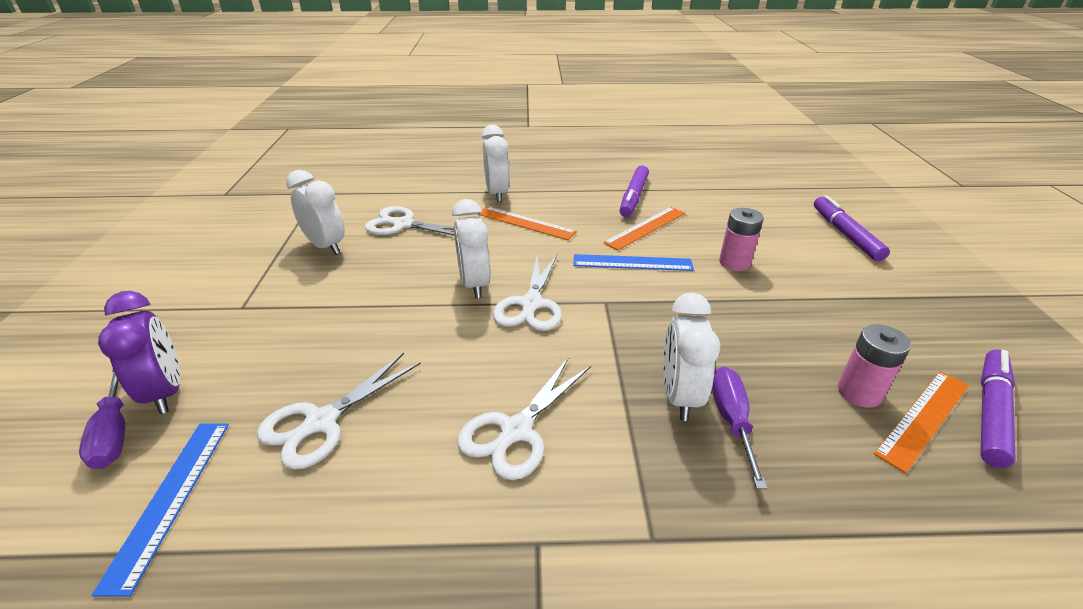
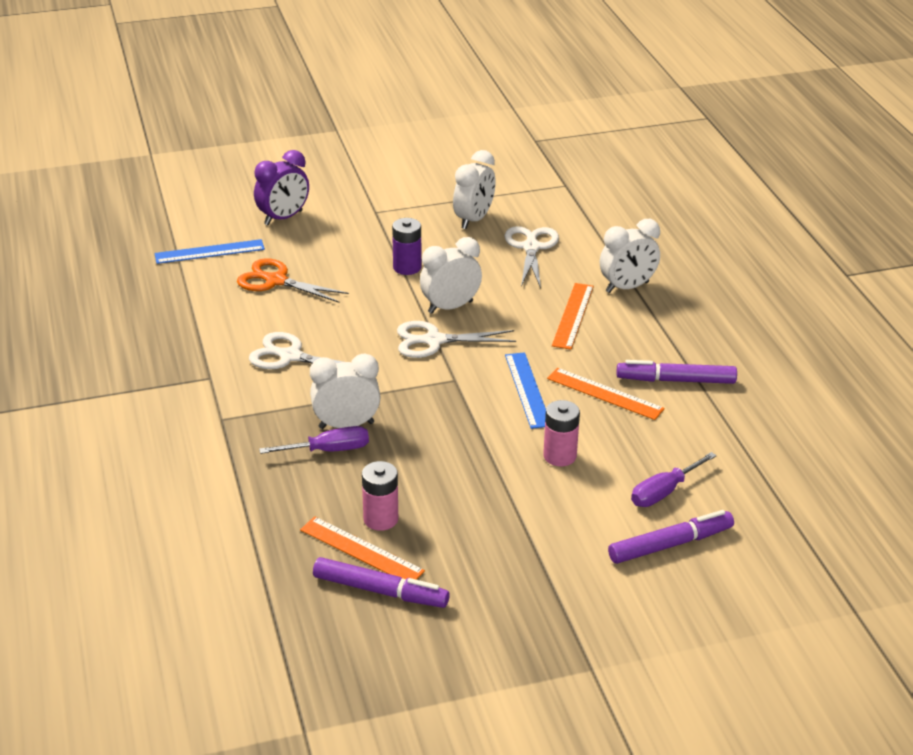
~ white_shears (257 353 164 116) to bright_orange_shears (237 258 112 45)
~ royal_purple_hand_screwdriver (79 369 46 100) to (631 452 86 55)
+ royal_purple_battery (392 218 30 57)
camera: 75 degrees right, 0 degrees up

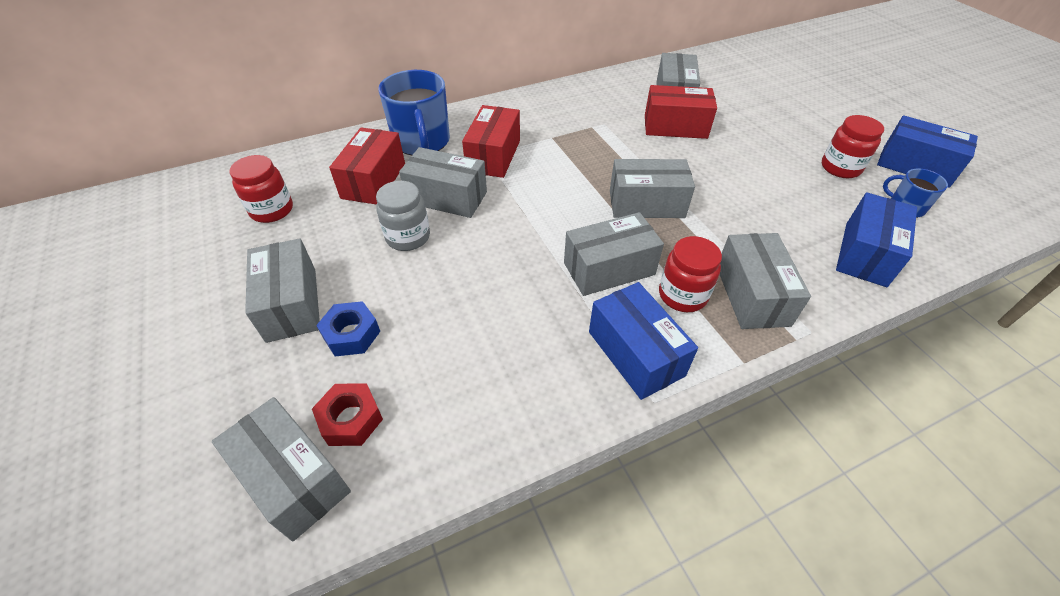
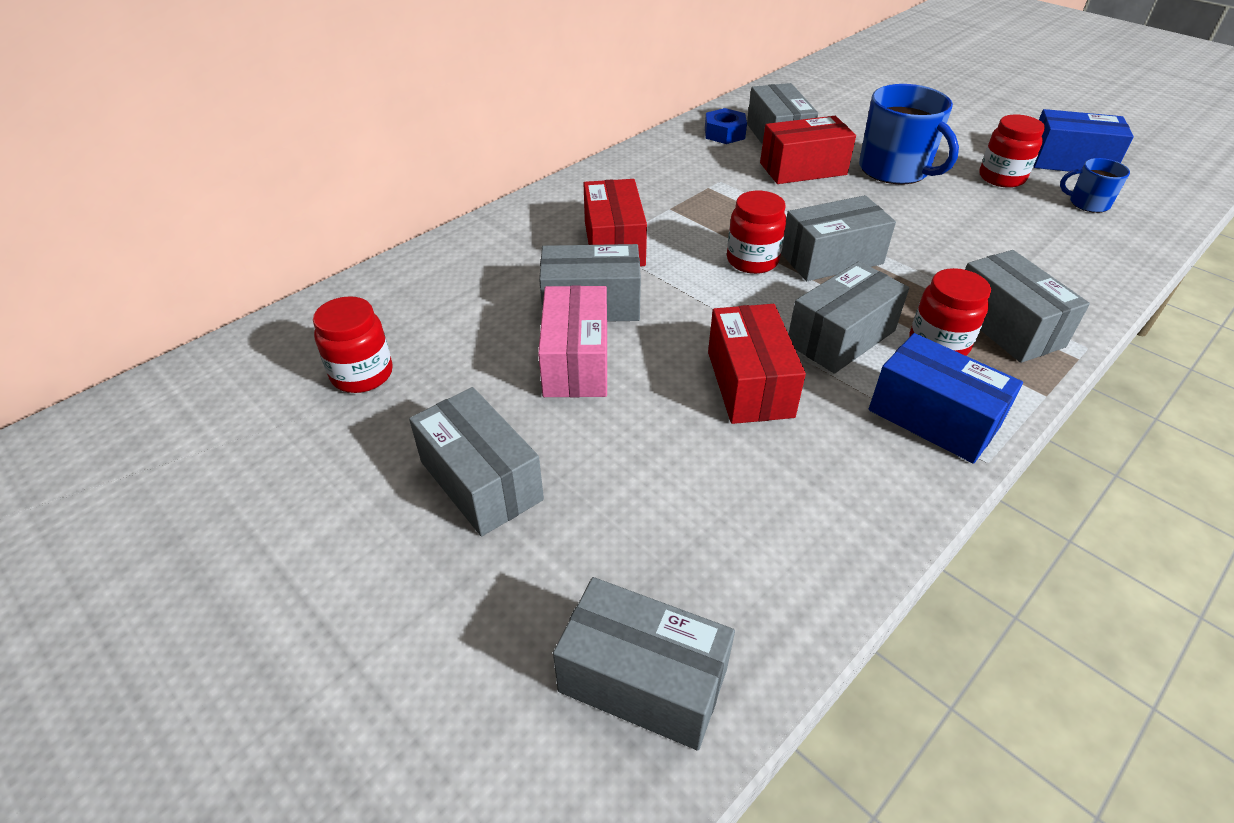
~ cobalt_mug (378 70 72 86) to (859 84 100 100)
~ crimson_parcel (329 127 76 78) to (708 304 98 120)
~ gray_jam_jar (376 181 54 70) to rosy_parcel (538 286 69 111)
- cobalt_parcel (836 192 81 95)
~ cobalt_nut (316 301 64 55) to (705 108 42 36)
- crimson_nut (312 383 71 63)
+ crimson_jam_jar (727 191 59 83)
camera: 20 degrees left, 5 degrees down

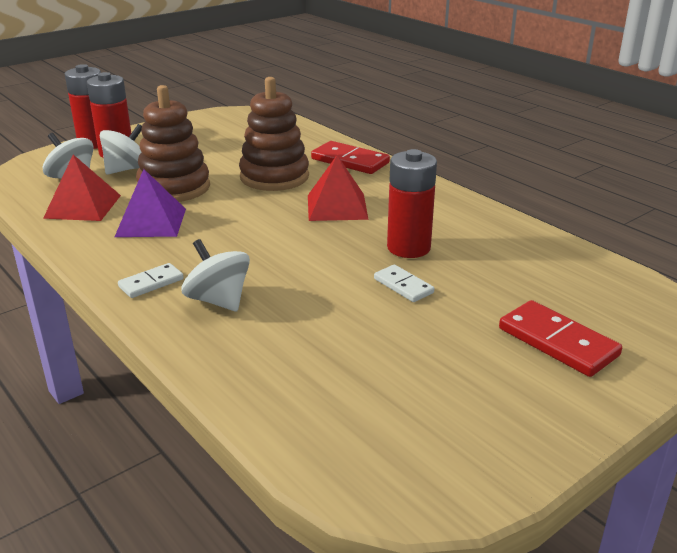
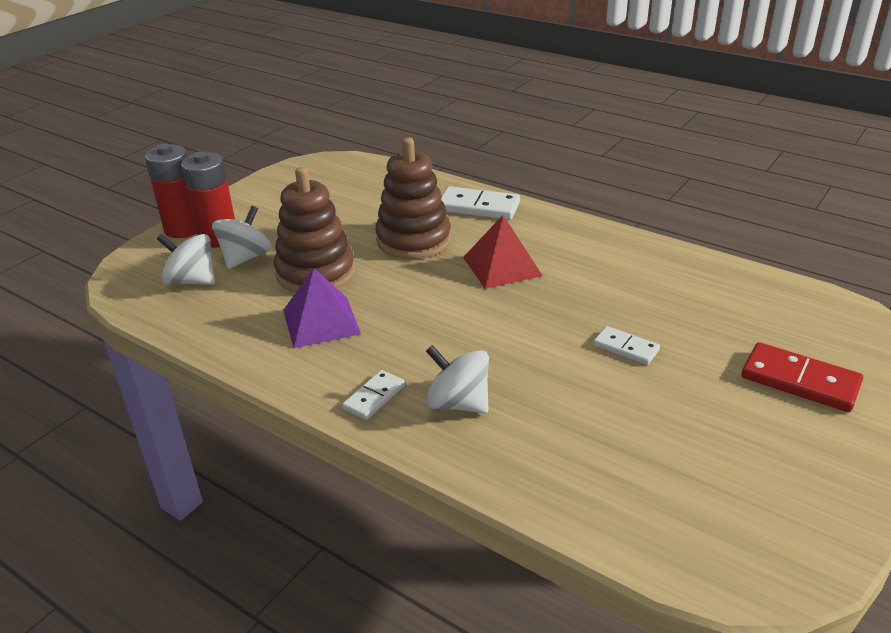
~ crimson_domino_piece (311 141 79 33) to white_domino_piece (441 186 79 34)
- crimson_battery (387 149 50 109)
- crimson_pyramid_shape (43 155 78 66)
camera: 15 degrees left, 5 degrees up

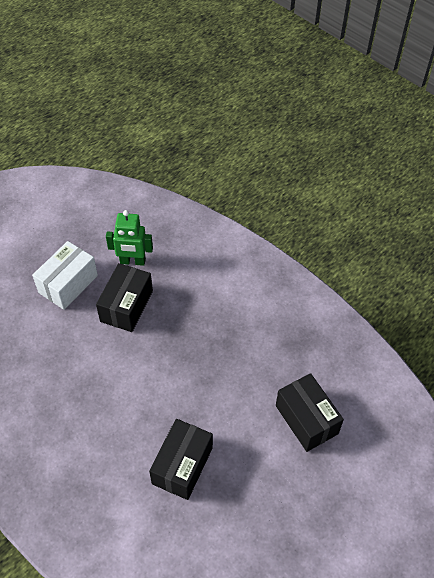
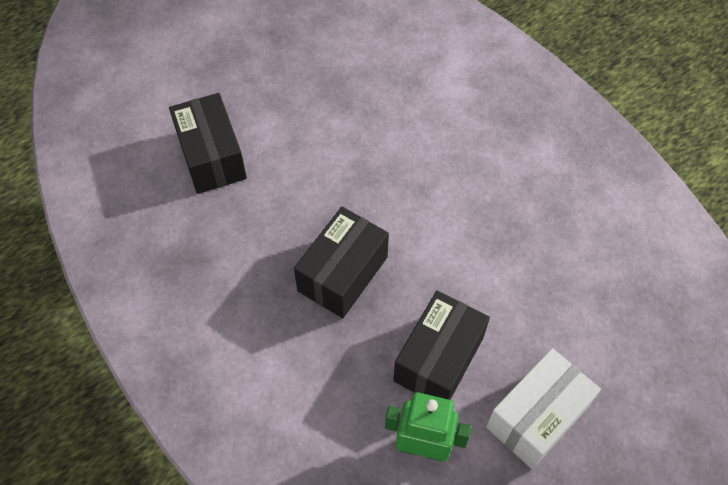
~ jet-black_parcel (149 419 64 81) to (294 207 95 111)
camera: 170 degrees left, 5 degrees up

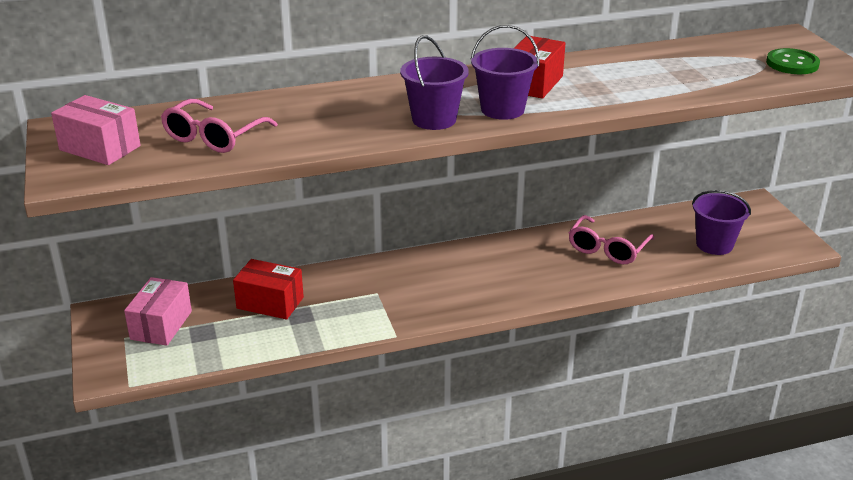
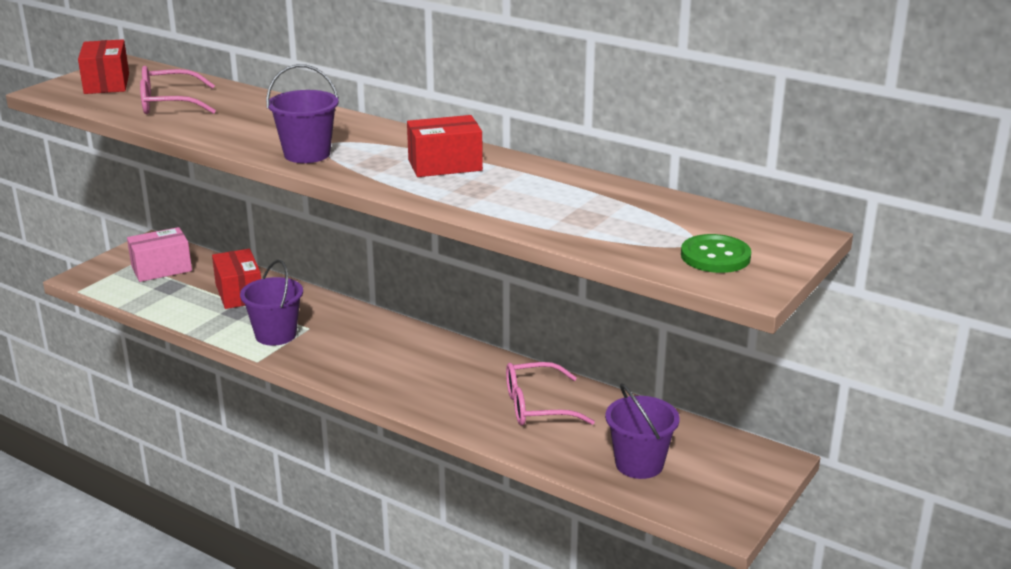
~ royal_purple_pail (471 25 69 95) to (240 260 63 86)
~ rosy_parcel (51 95 90 70) to crimson_parcel (78 39 51 55)
camera: 50 degrees right, 5 degrees down

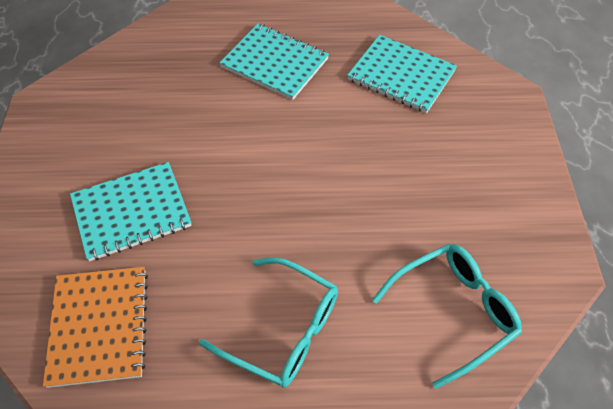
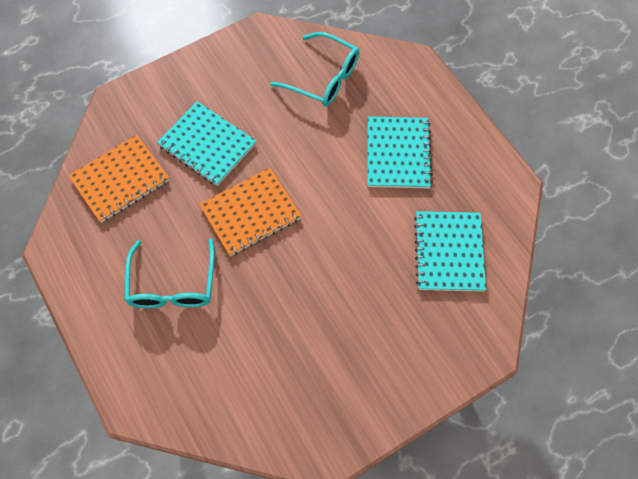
~ turquoise_eyeglasses (372 244 150 145) to (270 32 89 75)
+ bright_orange_notepad (199 168 102 88)
camera: 60 degrees right, 10 degrees up

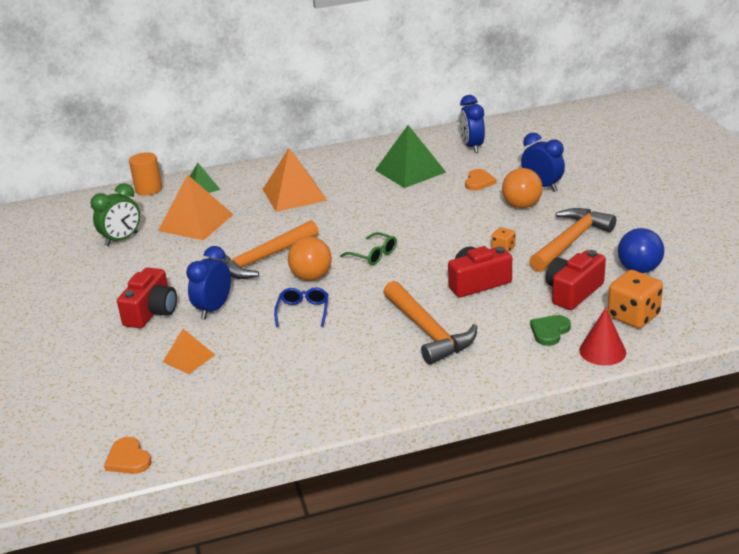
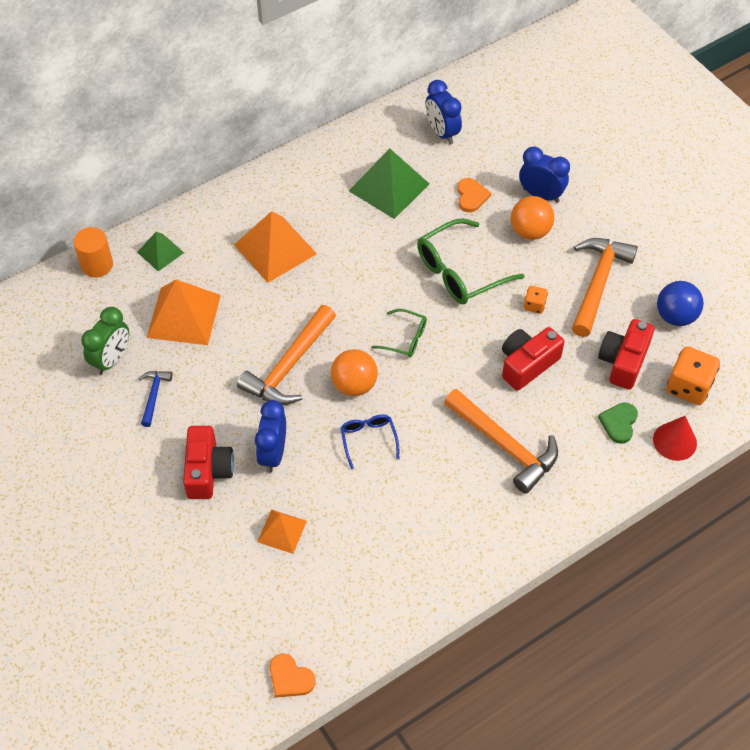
+ leaf-green_eyeglasses (417 218 108 86)
+ cobalt_hammer (138 371 34 56)
camera: 20 degrees left, 25 degrees up

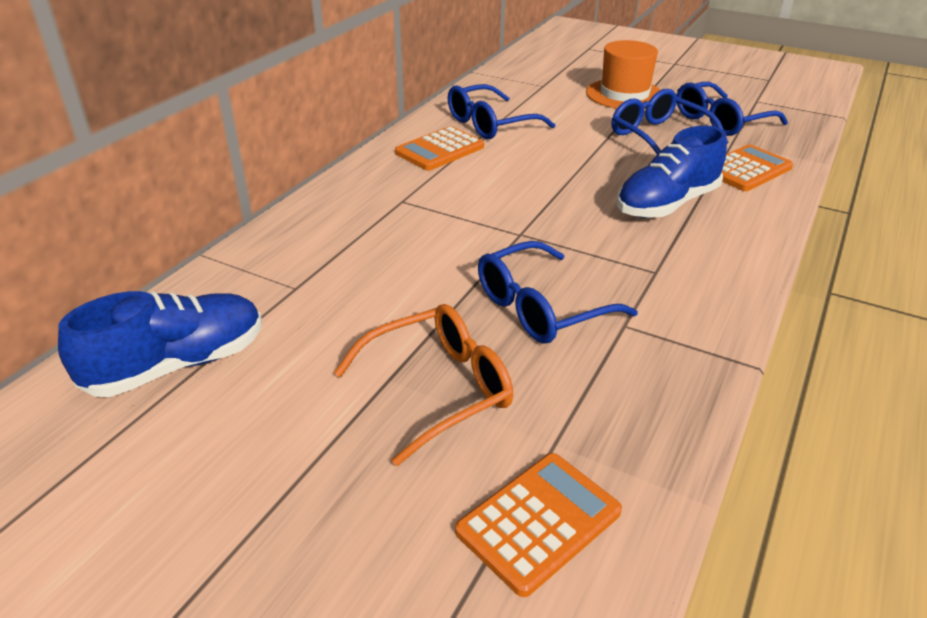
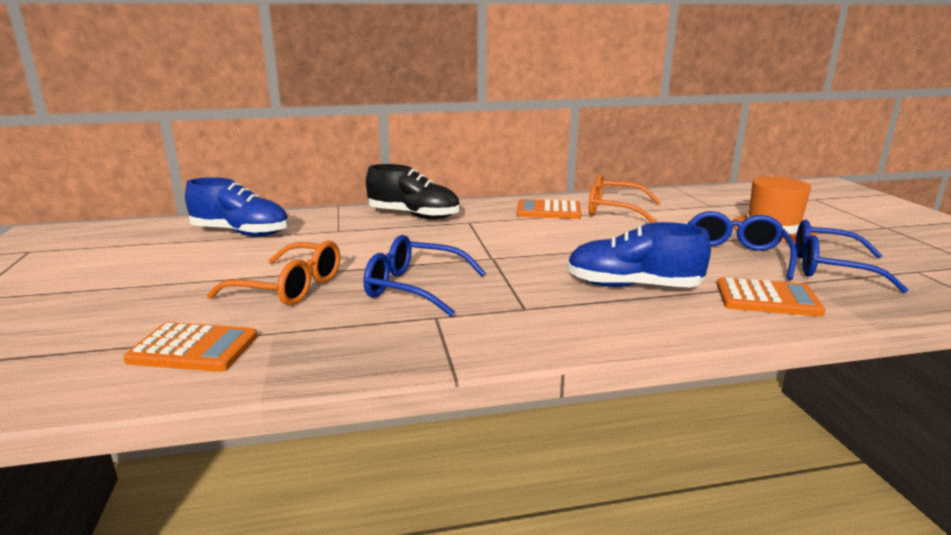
~ cobalt_eyeglasses (448 84 107 55) to bright_orange_eyeglasses (589 174 72 49)
+ jet-black_sneaker (366 164 94 56)
camera: 50 degrees right, 15 degrees down

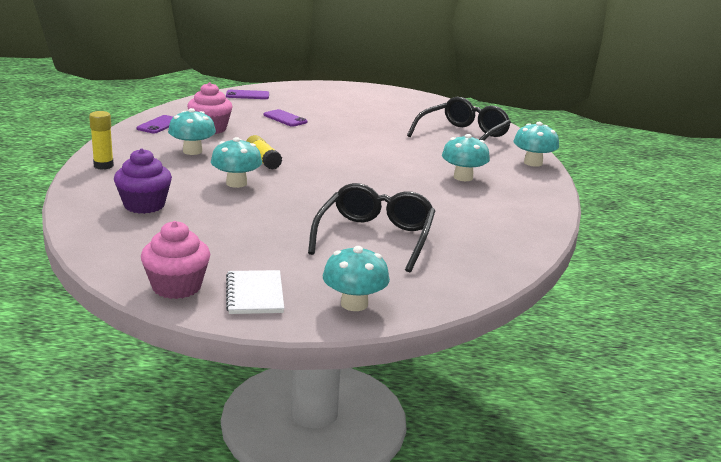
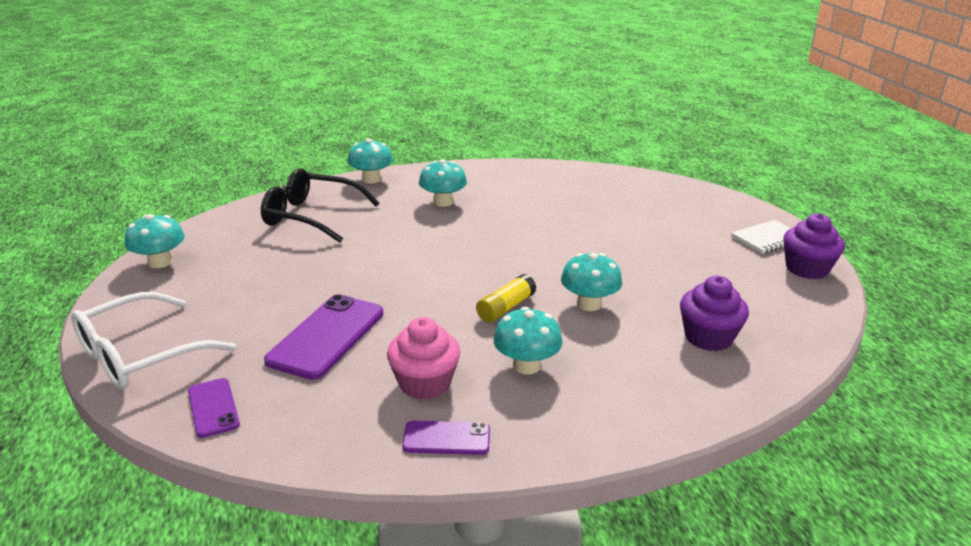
~ royal_purple_smartphone (263 109 45 18) = (264 294 119 86) x1.81
- yellow_stick_of_glue (89 111 25 59)
- jet-black_eyeglasses (308 183 127 89)
~ rosy_cupcake (141 221 69 78) to royal_purple_cupcake (783 213 62 66)
~ turquoise_mushroom (323 246 67 65) to (125 214 60 54)
+ white_eyeglasses (71 292 165 98)
camera: 110 degrees left, 5 degrees up

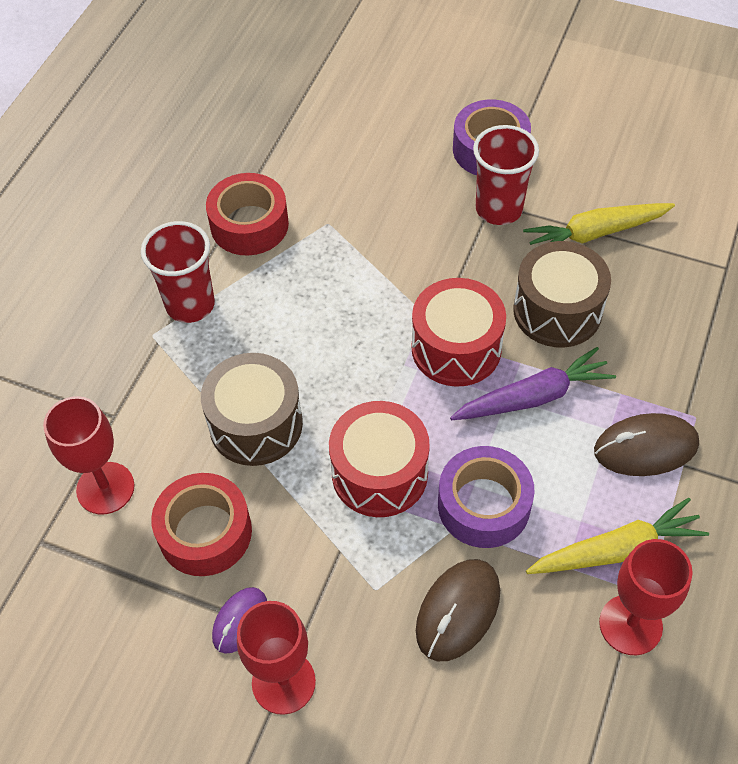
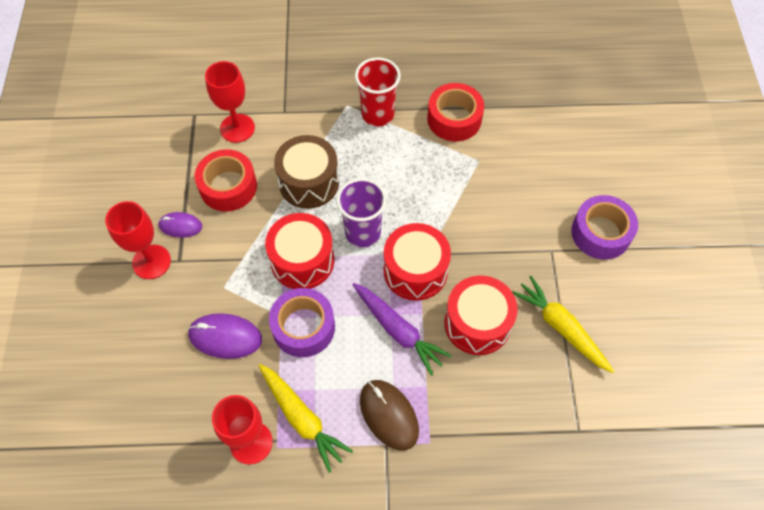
- crimson_cup (473 125 66 100)
~ dark_brown_snare_drum (513 241 98 107) to crimson_snare_drum (444 276 74 79)
~ dark_brown_PC_mouse (416 559 84 102) to royal_purple_PC_mouse (188 313 74 46)
+ royal_purple_cup (336 178 51 69)
camera: 65 degrees right, 5 degrees up

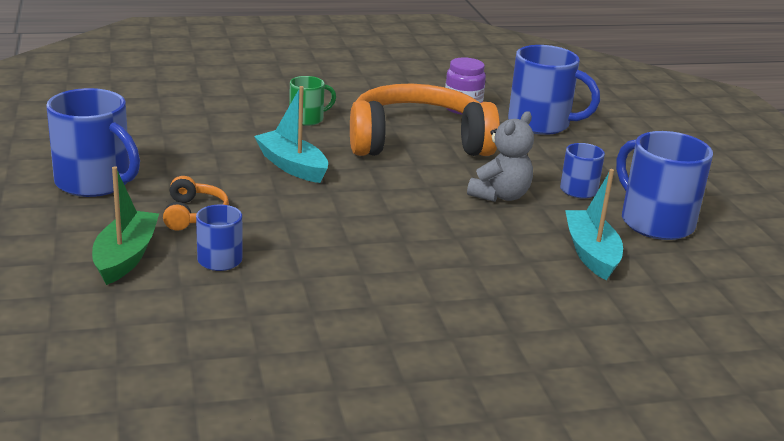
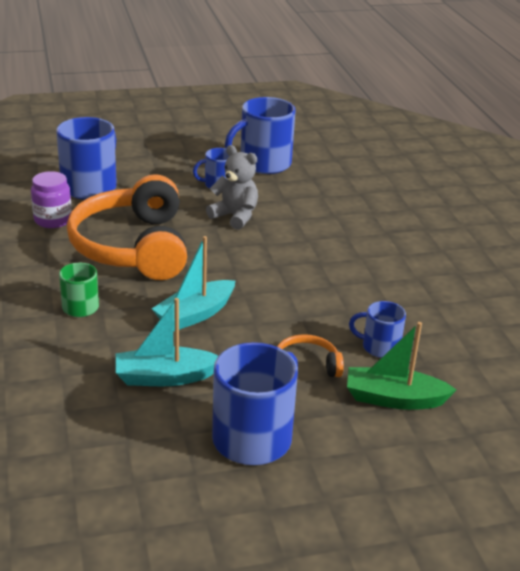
~ turquoise_sailboat (565 169 58 112) to (116 298 102 88)
camera: 90 degrees left, 5 degrees up

